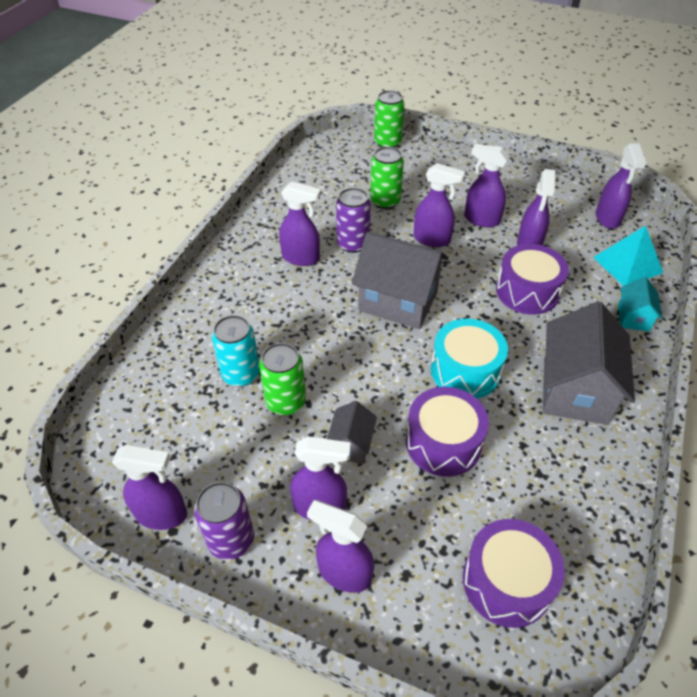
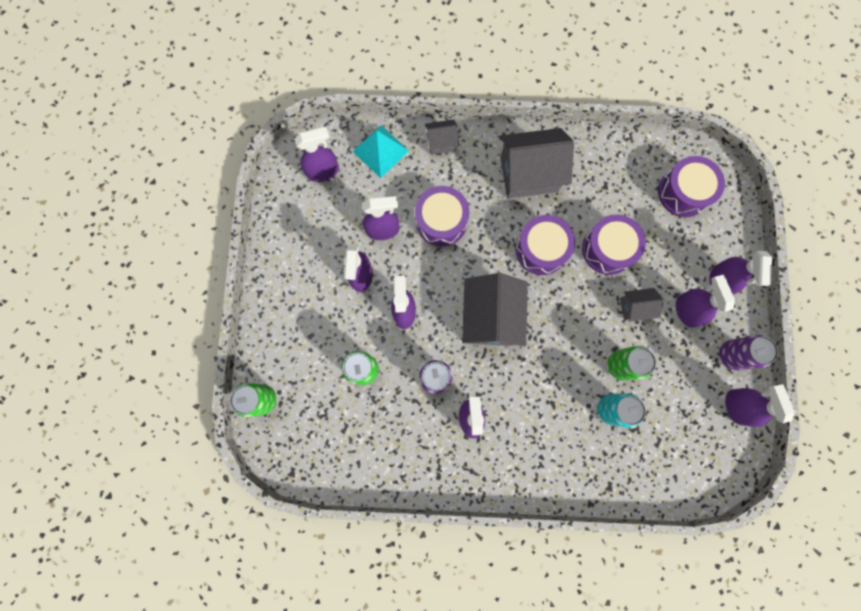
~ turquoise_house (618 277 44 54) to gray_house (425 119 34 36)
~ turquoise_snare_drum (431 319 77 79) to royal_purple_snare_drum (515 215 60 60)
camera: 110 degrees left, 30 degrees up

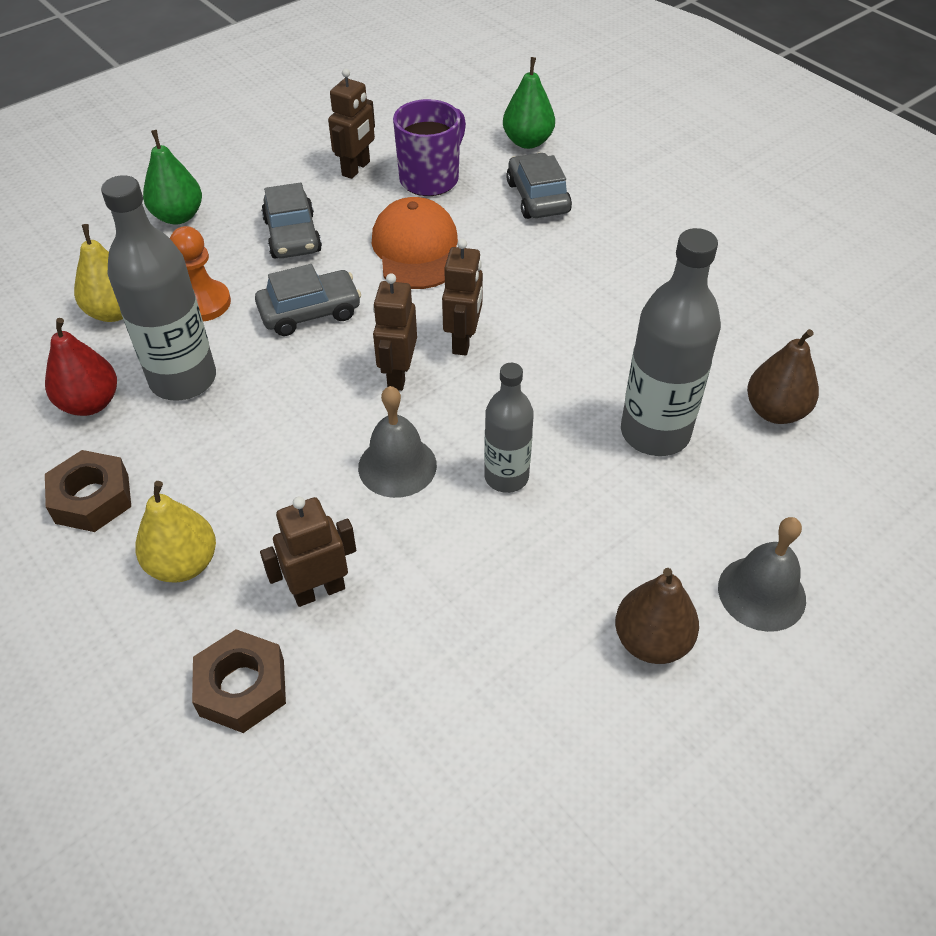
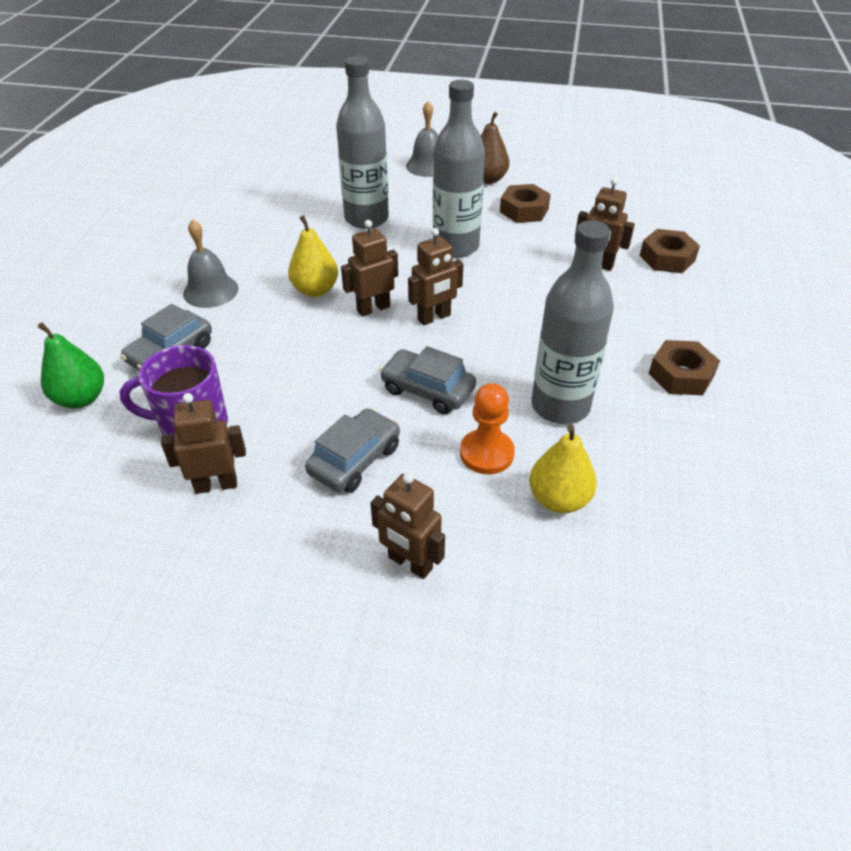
~ leaf-green_pear (143 130 59 95) to dark_brown_toy_robot (370 472 75 107)
- bright_orange_cap (372 197 86 92)
- crimson_pear (45 318 72 98)
- dark_brown_pear (747 329 72 95)
~ gray_flask (484 363 50 130) = (433 80 52 178) x1.63
~ gray_bell (358 386 79 112) to (183 219 56 89)
~ yellow_pear (135 481 81 102) to (288 215 50 82)
+ dark_brown_nut (500 184 51 39)
camera: 130 degrees left, 5 degrees down

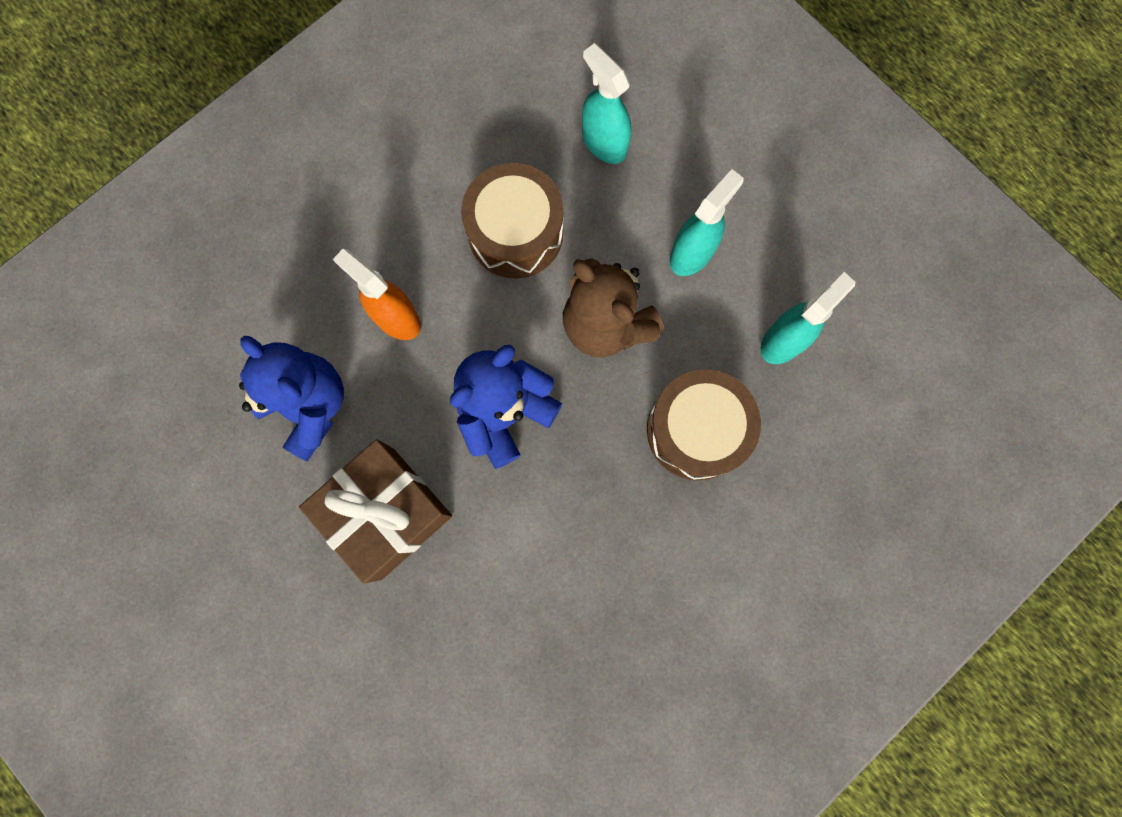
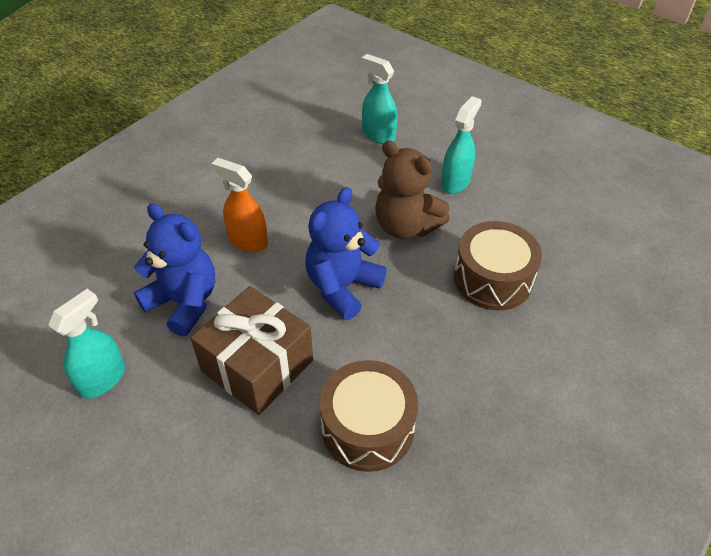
~ dark_brown_snare_drum (461 163 103 116) to (320 360 98 112)
~ turquoise_spray_cleaner (761 272 94 92) to (48 289 77 110)
camera: 10 degrees left, 30 degrees down

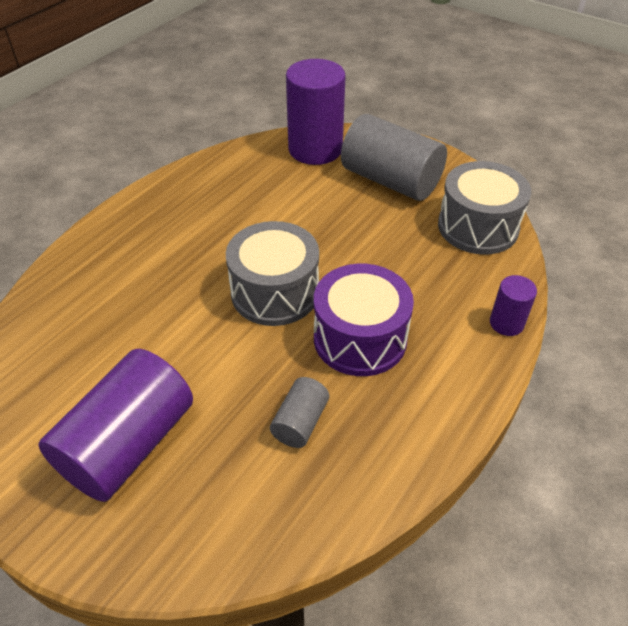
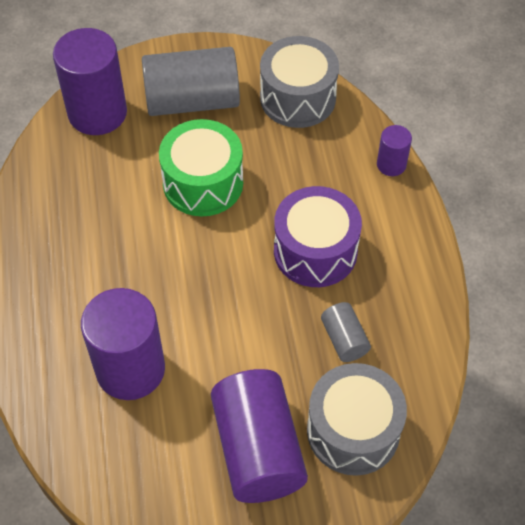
~ gray_snare_drum (226 221 93 105) to (307 363 100 113)
+ leaf-green_snare_drum (159 119 84 98)
+ royal_purple_cylinder (81 288 84 112)
camera: 45 degrees left, 10 degrees up

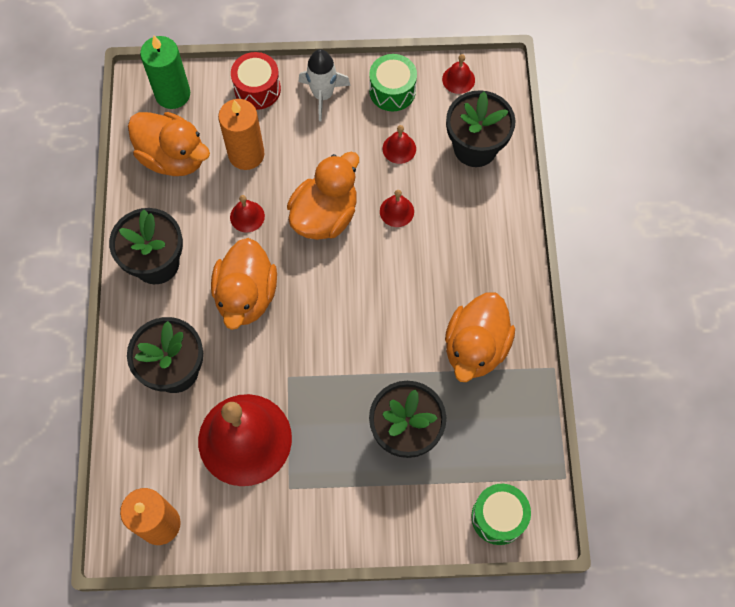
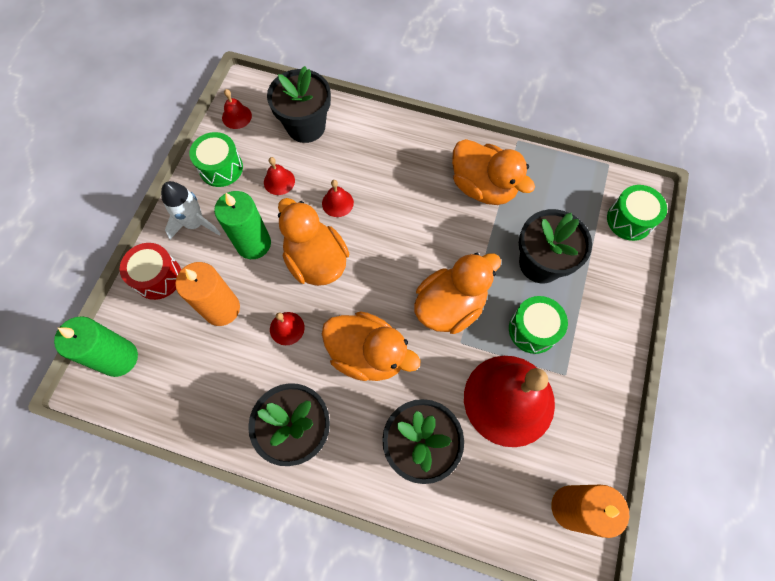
~ bright_orange_duck (128 112 82 64) to (414 253 87 81)
+ leaf-green_pillar_candle (214 191 57 68)
+ leaf-green_snare_drum (509 296 59 58)
camera: 70 degrees left, 0 degrees up

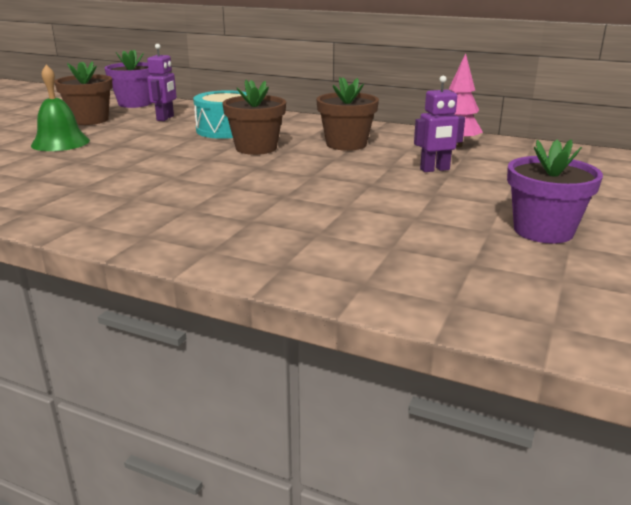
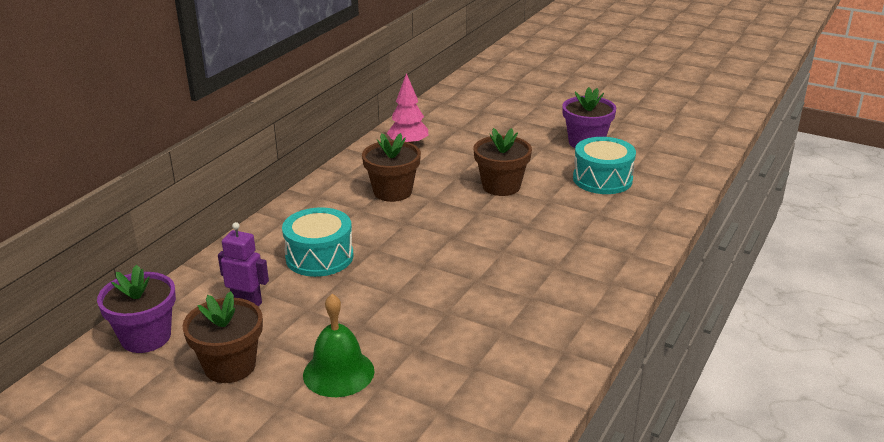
- royal_purple_toy_robot (414 76 51 96)
~ dark_brown_flower_pot (222 79 64 76) to (474 128 58 68)
+ turquoise_snare_drum (573 137 63 57)
camera: 85 degrees left, 5 degrees up

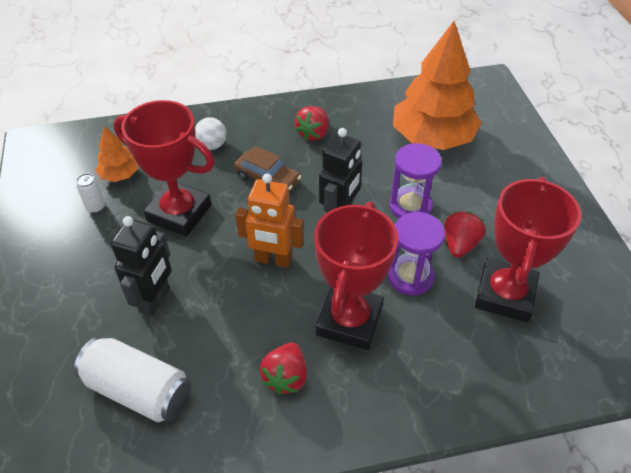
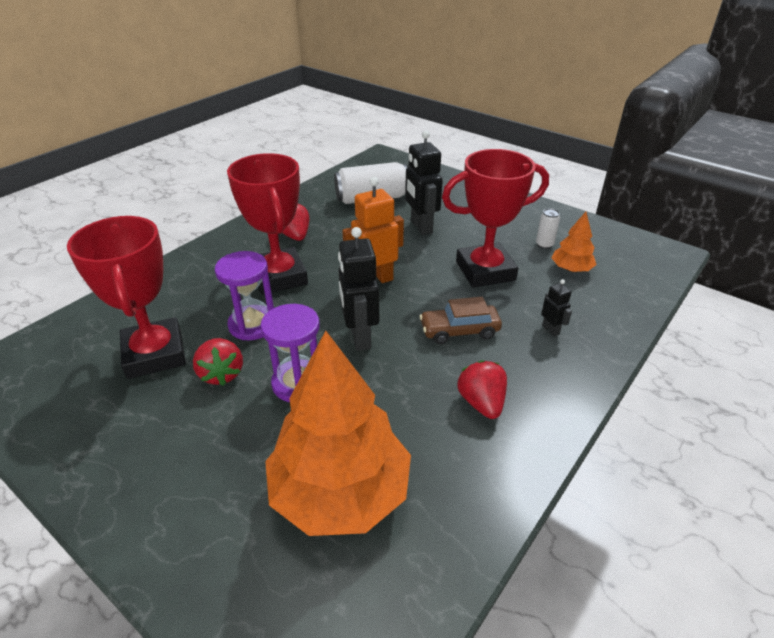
~ white_play_ball (195 117 32 33) to jet-black_toy_robot (541 279 31 58)
camera: 140 degrees right, 10 degrees down

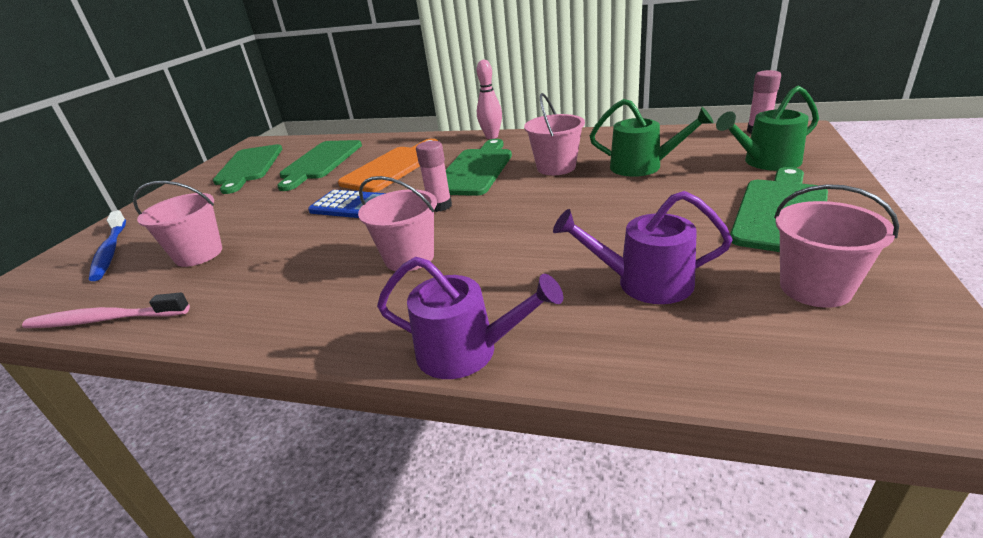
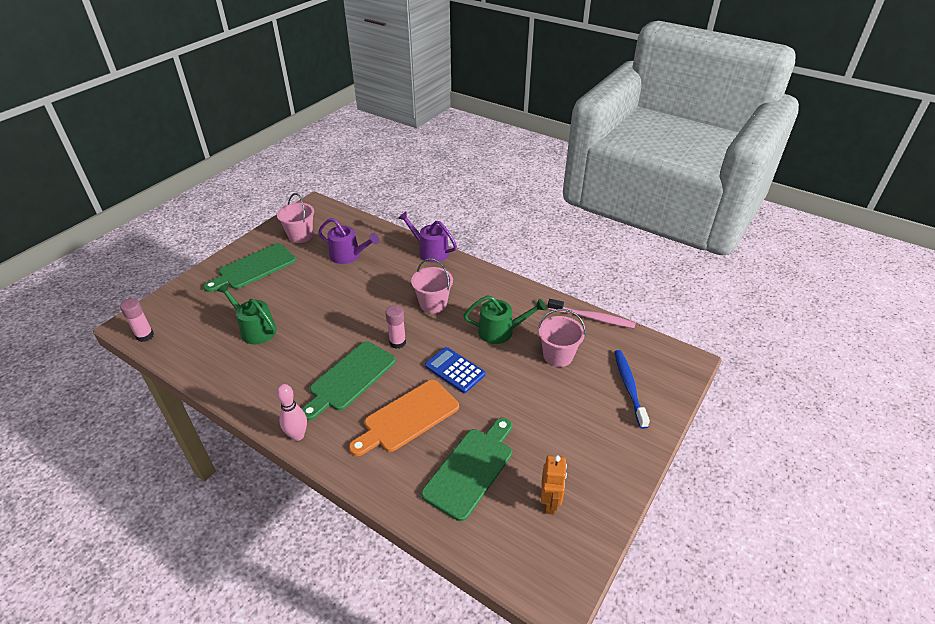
~ leaf-green_watering_can (716 86 103 85) to (464 295 82 49)
- rosy_pail (524 93 61 82)
~ leaf-green_chopping_board (213 144 69 50) to bright_orange_toy_robot (541 455 26 59)
camera: 165 degrees left, 10 degrees up

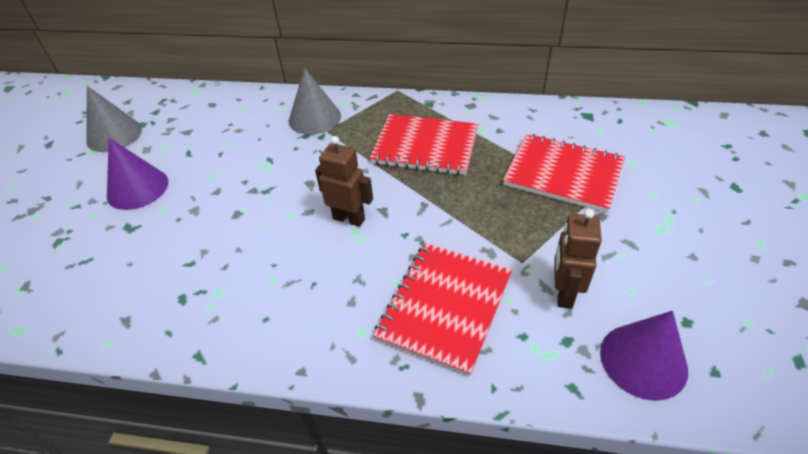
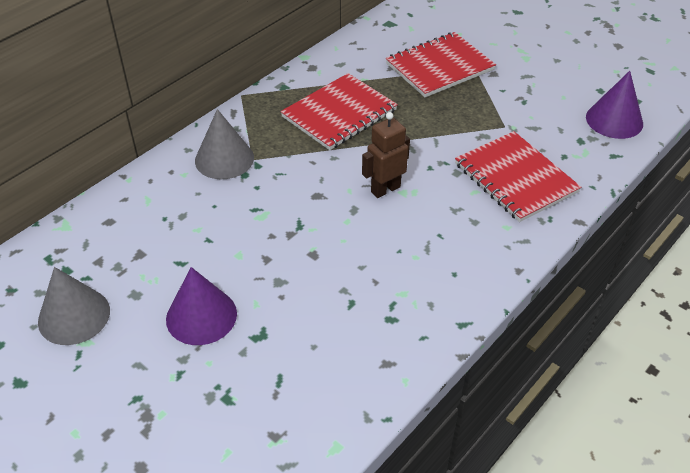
- dark_brown_toy_robot (554 209 48 100)
camera: 60 degrees left, 0 degrees up

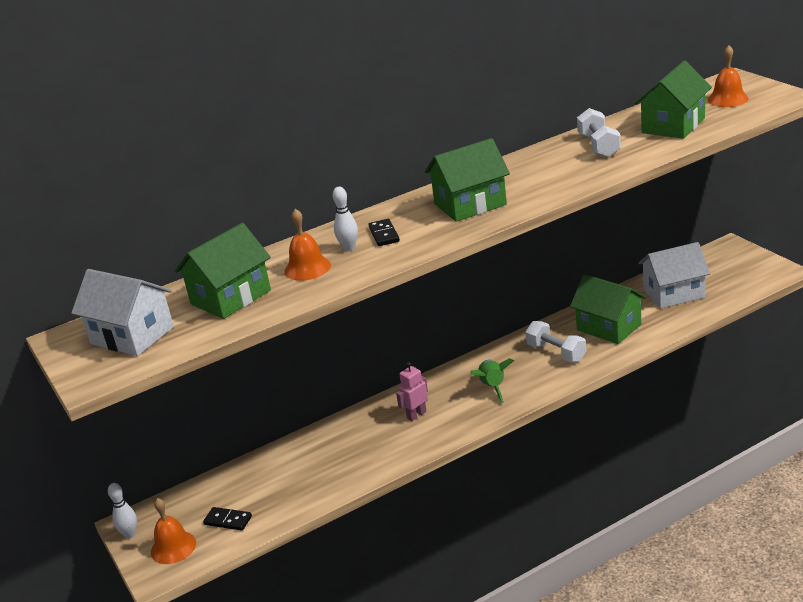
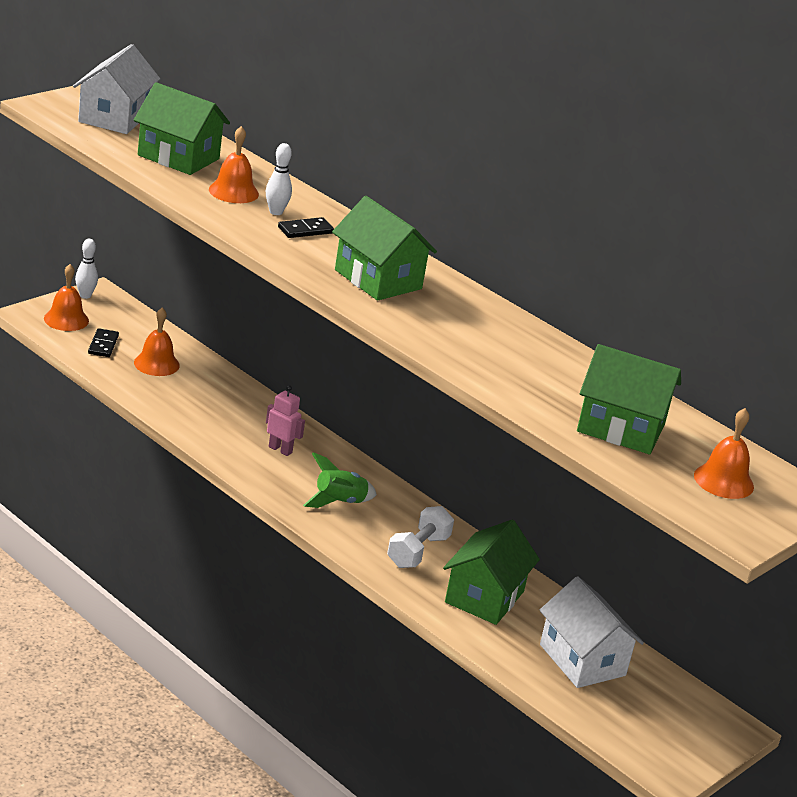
- white_hand_weight (577 108 44 50)
+ bright_orange_bell (134 308 46 68)
camera: 65 degrees right, 0 degrees up

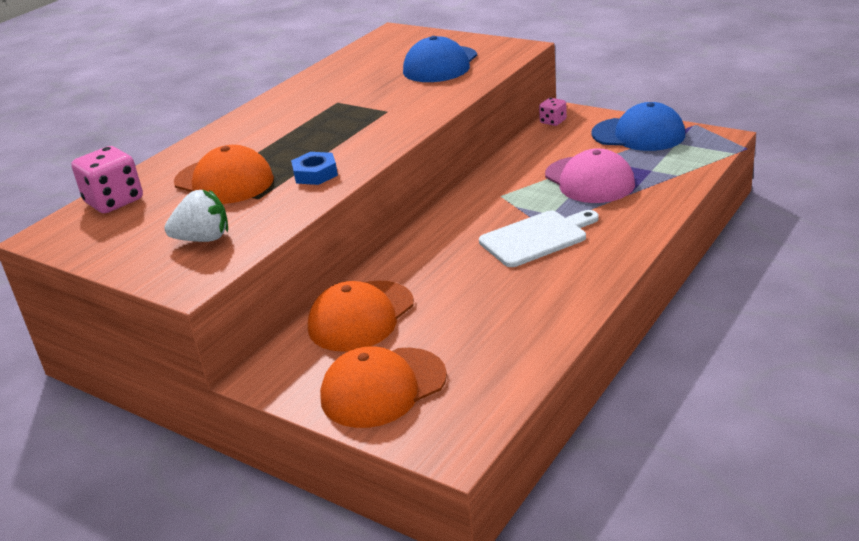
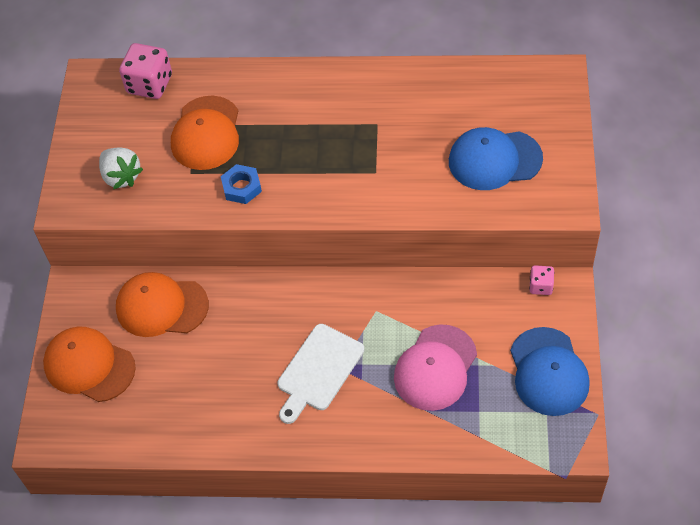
~ white_chopping_board (479 210 120 57) = (277 324 87 100) 90 degrees clockwise
camera: 60 degrees right, 25 degrees up

